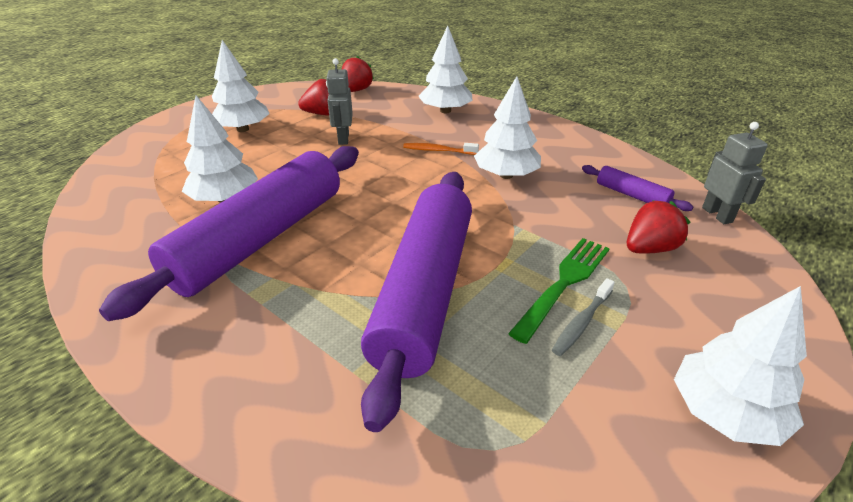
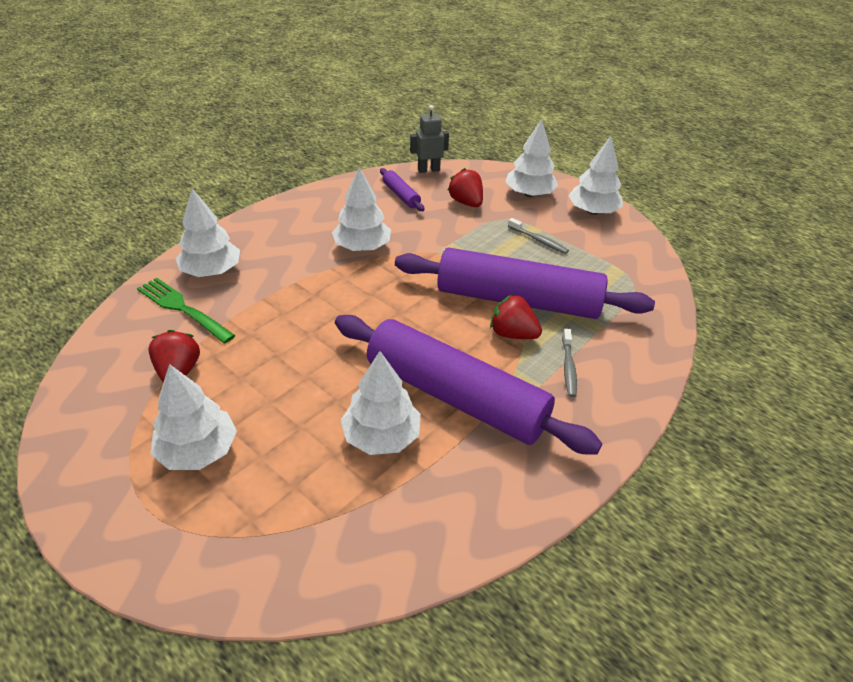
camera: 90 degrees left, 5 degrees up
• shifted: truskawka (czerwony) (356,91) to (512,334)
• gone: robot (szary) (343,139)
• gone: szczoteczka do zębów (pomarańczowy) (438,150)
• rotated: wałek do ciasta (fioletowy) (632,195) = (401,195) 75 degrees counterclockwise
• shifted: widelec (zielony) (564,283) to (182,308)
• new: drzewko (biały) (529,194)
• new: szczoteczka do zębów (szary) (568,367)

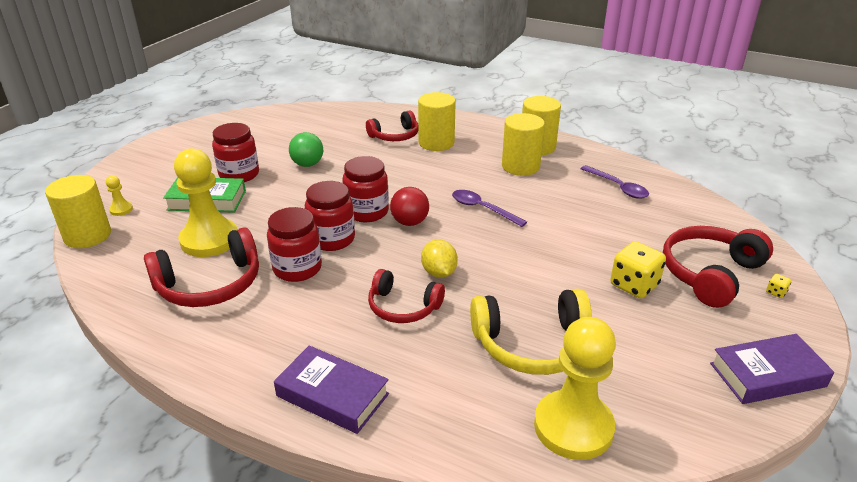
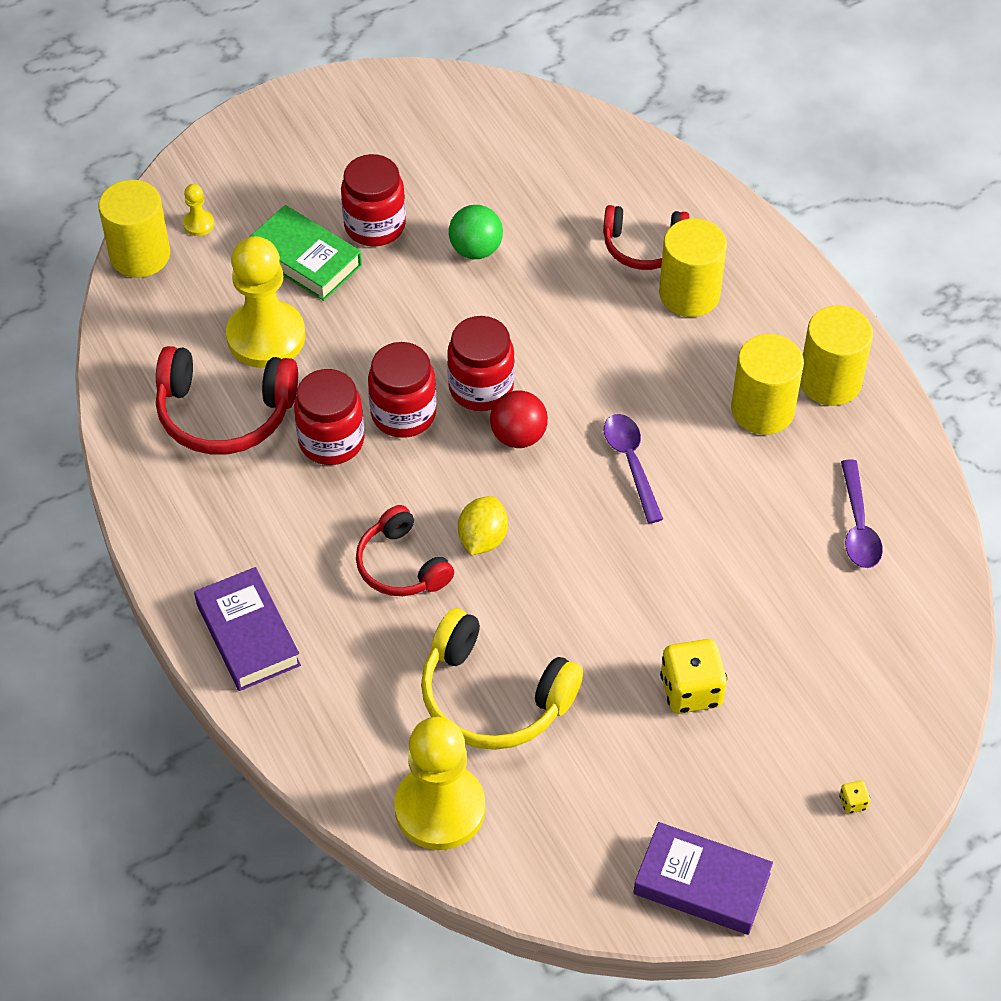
camera: 35 degrees right, 20 degrees up
• gone: słuchawki (czerwony) (709,273)

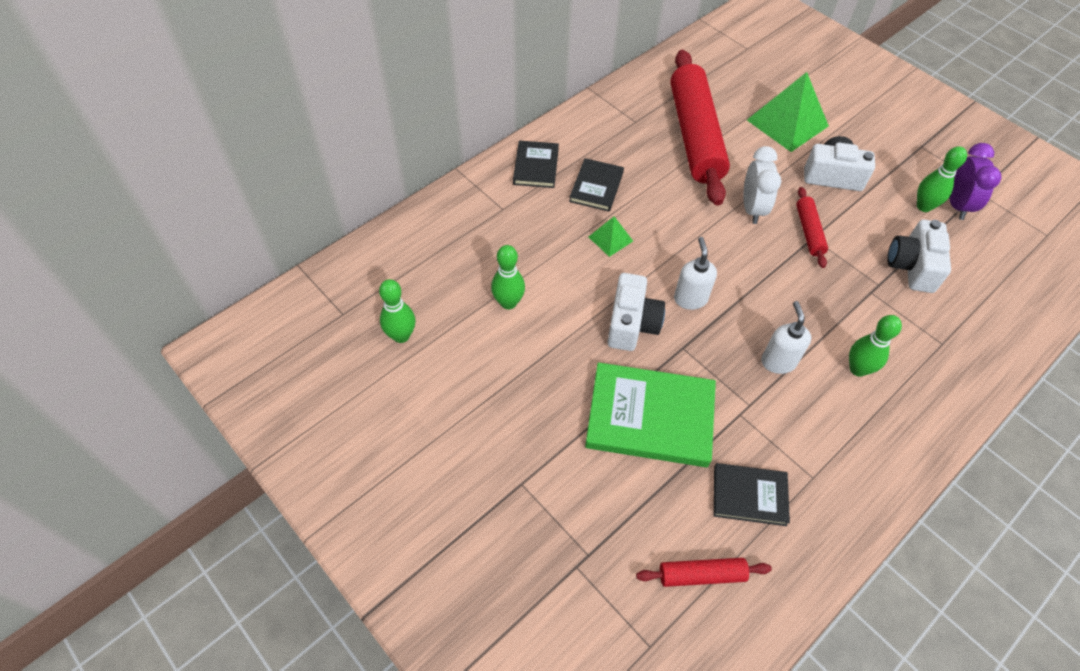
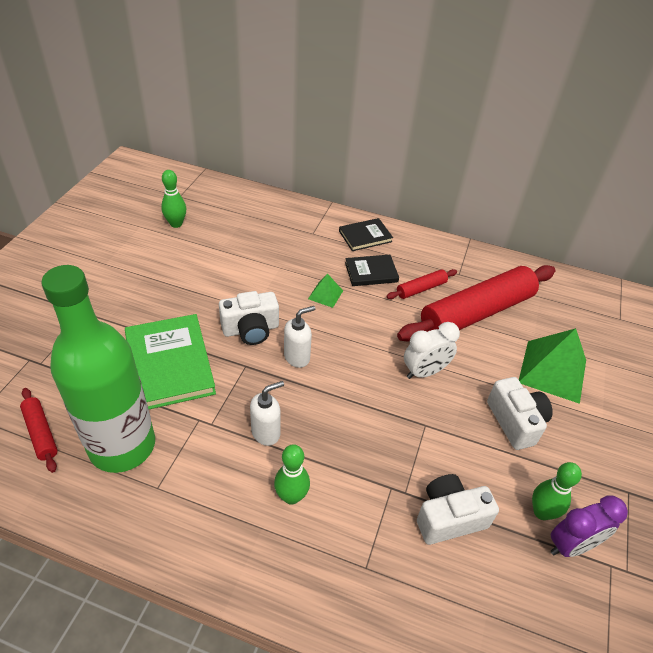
camera: 60 degrees right, 10 degrees down
• shifted: wałek do ciasta (czerwony) (809,231) to (421,289)
• gone: kręgiel (zielony) (508,302)
• swapped: książka (czarny) (749,495) to butelka (zielony) (122,446)

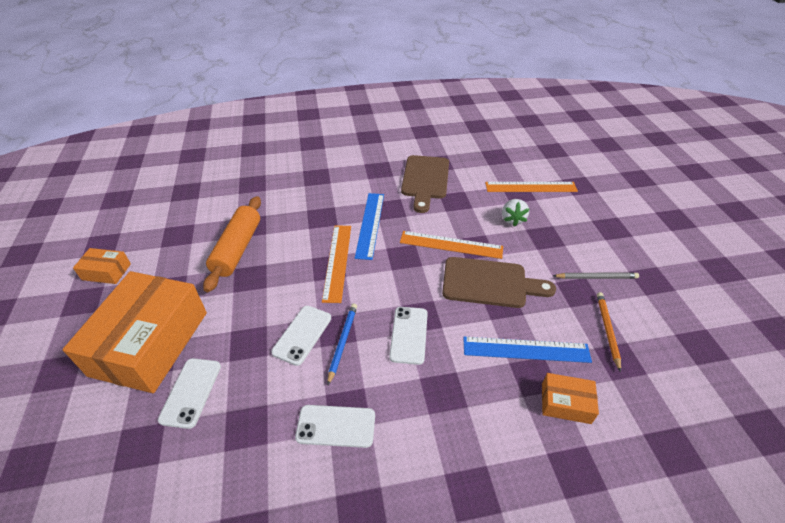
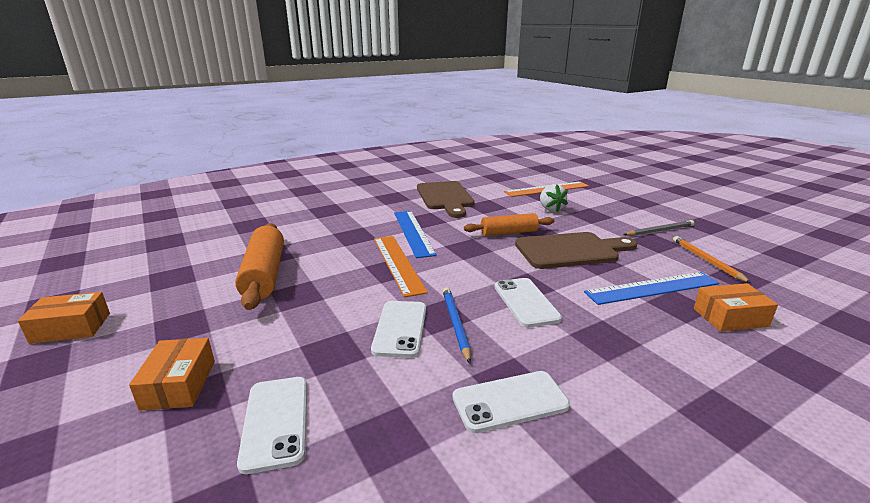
camera: 20 degrees left, 20 degrees down
• swapped: linijka (pomarańczowy) (451,244) to wałek do ciasta (pomarańczowy) (509,232)
• scaled: pudełko (pomarańczowy) (150,343) = (179,384) x0.44

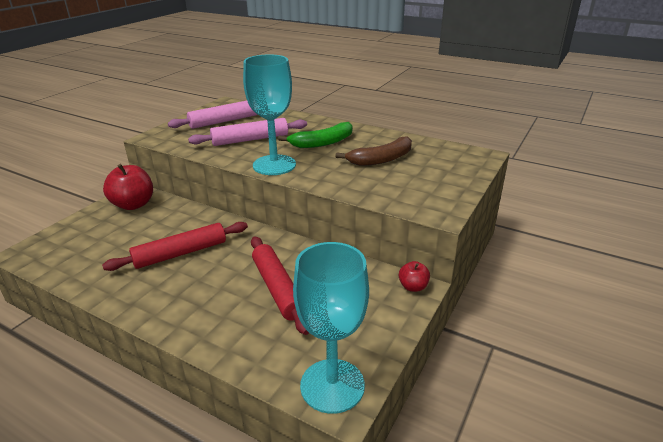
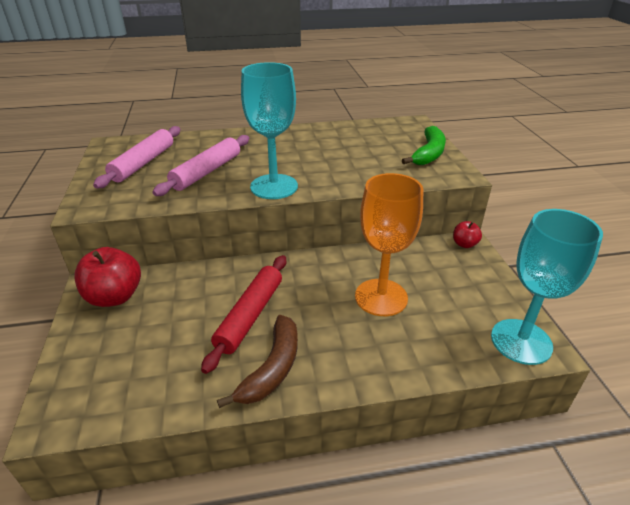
camera: 40 degrees left, 5 degrees up
• shifted: banan (zielony) (322,143) to (428,154)
• shifted: banan (brązowy) (381,159) to (272,368)
• swapped: wałek do ciasta (czerwony) (277,288) to kielich (pomarańczowy) (381,297)

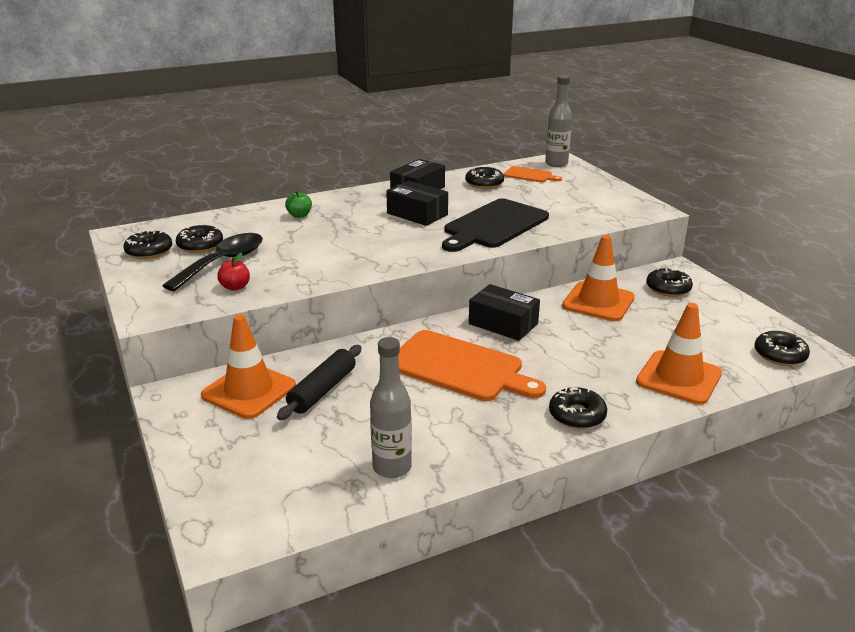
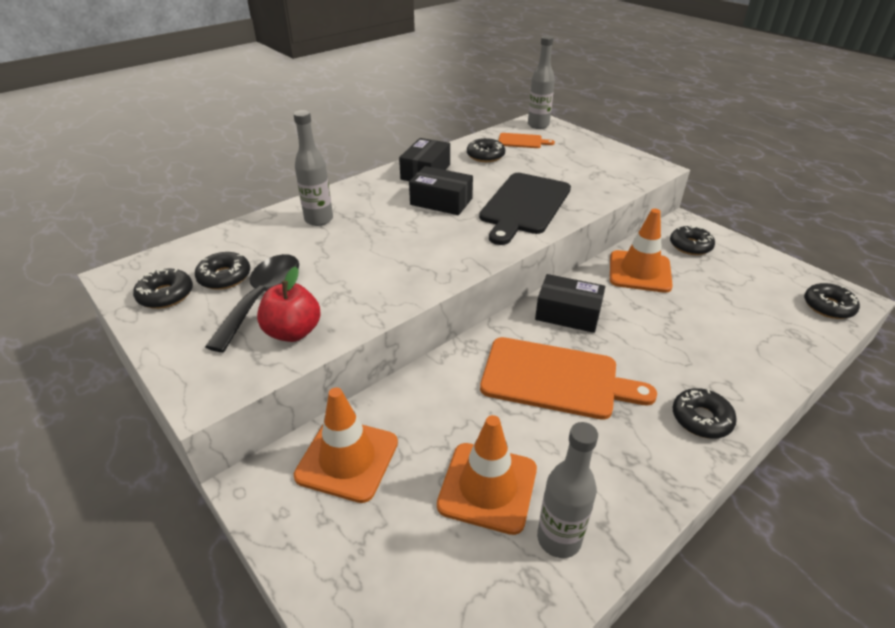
camera: 15 degrees left, 10 degrees up
• swapped: jabłko (zielony) (299,215) to butelka (szary) (319,219)
• scaled: jabłko (czerwony) (235,287) = (293,332) x1.63
• shifted: pachołek (pomarańczowy) (678,378) to (487,487)
• gone: wałek do ciasta (czarny) (322,390)

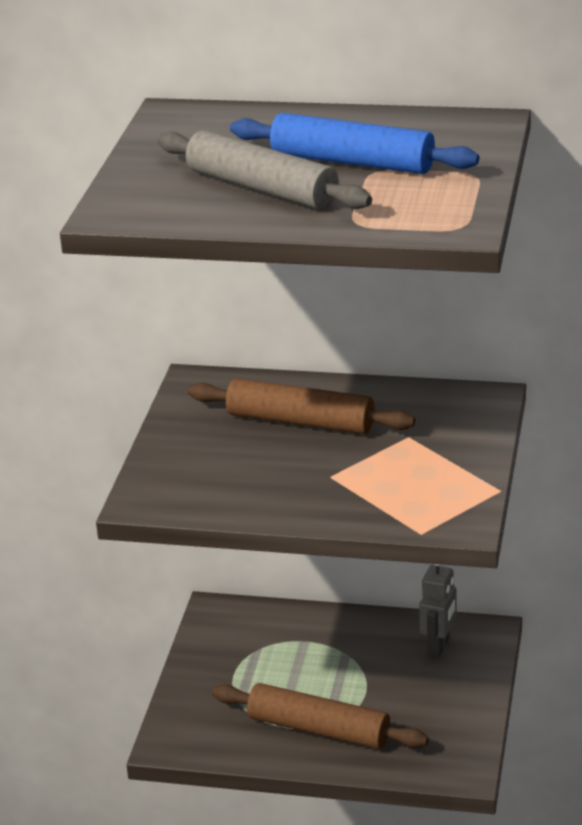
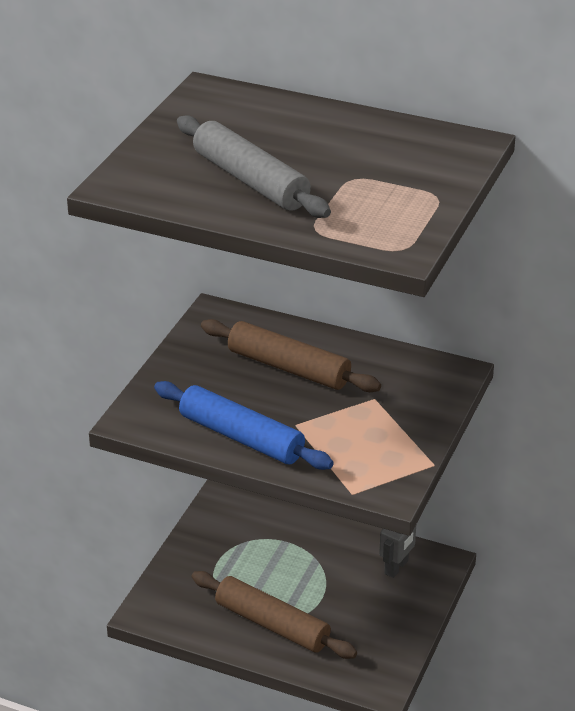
camera: 10 degrees right, 5 degrees up
• shifted: wałek do ciasta (niebieski) (352,162) to (241,437)

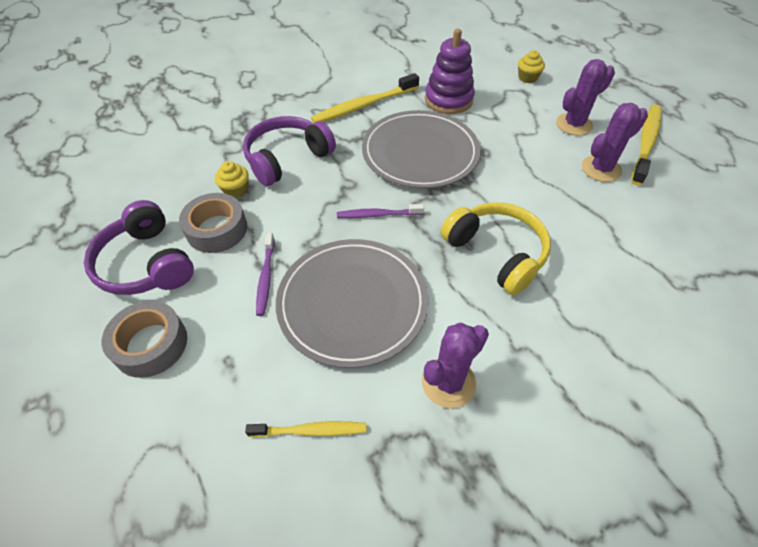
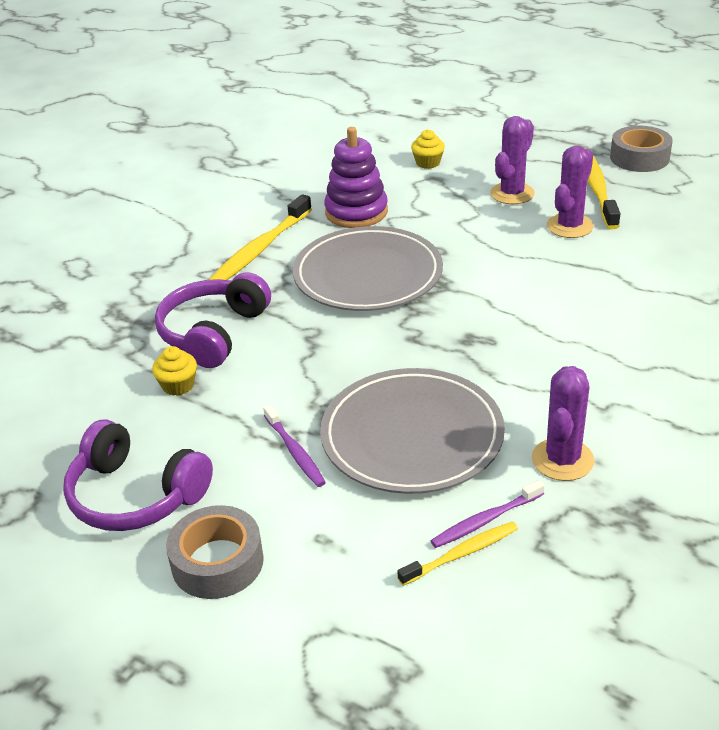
camera: 25 degrees left, 15 degrees down
• shifted: taśma klejąca (szary) (217,229) to (639,158)
• gone: słuchawki (żółty) (496,253)
• shifted: szczoteczka do zębów (fioletowy) (378,215) to (485,520)

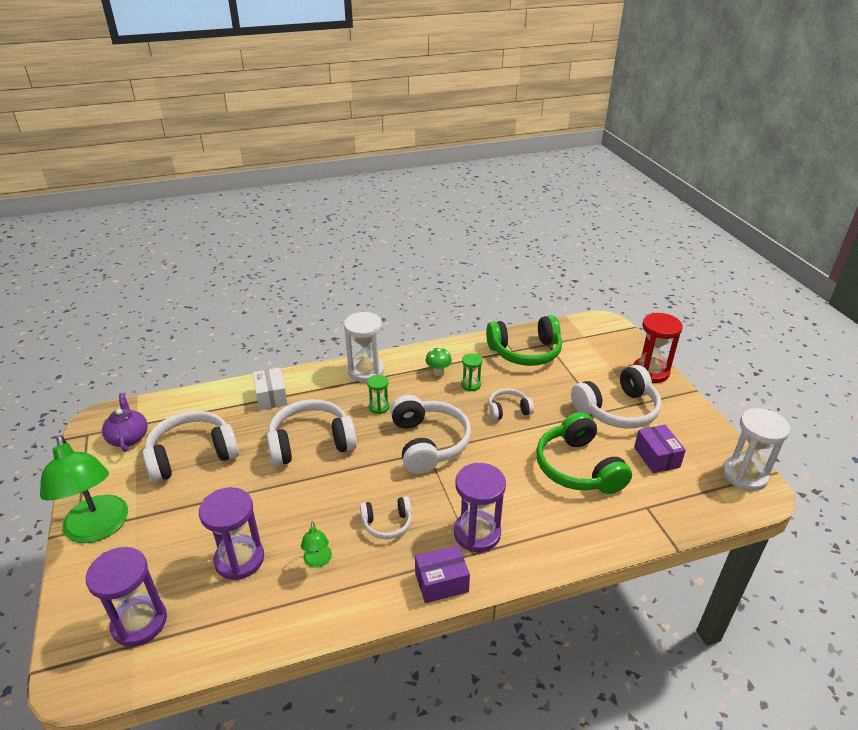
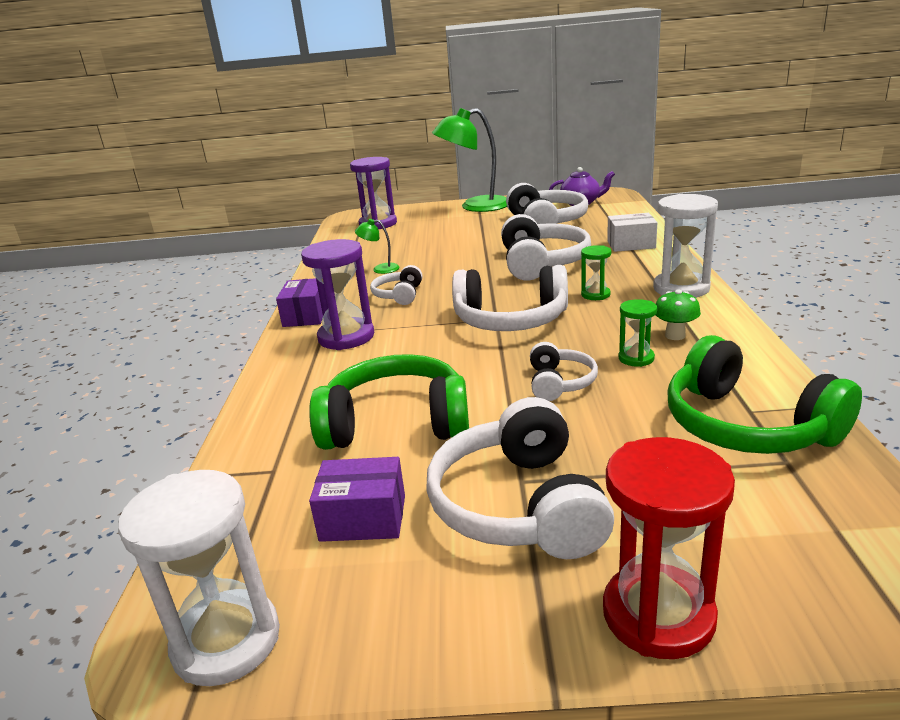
camera: 110 degrees right, 10 degrees down
• rotated: słuchawki (zielony) (525,352) = (747,426) 45 degrees counterclockwise
• gone: klepsydra (fioletowy) (239,559)

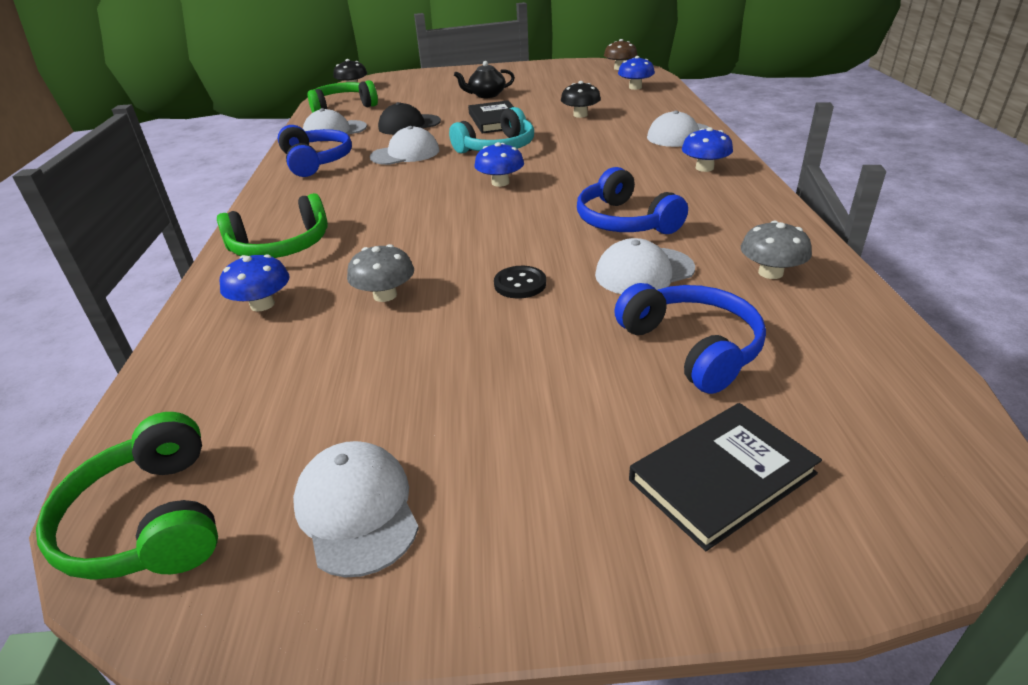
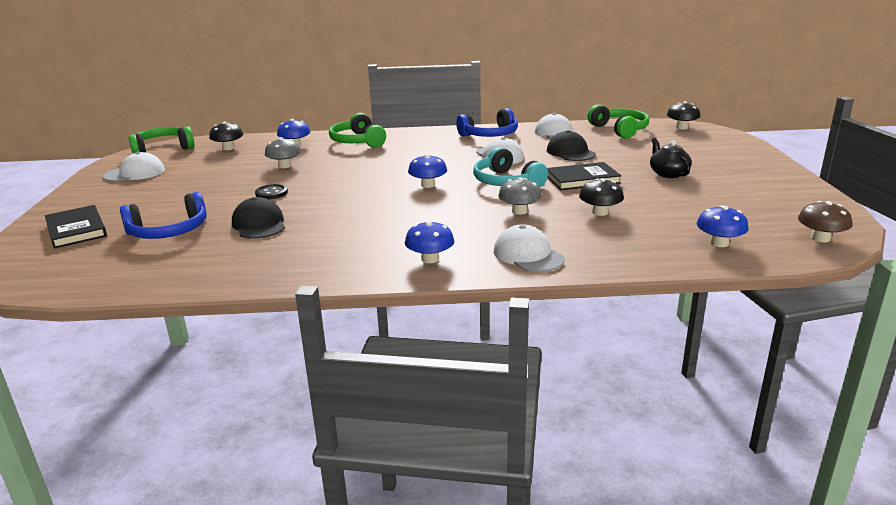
camera: 90 degrees right, 10 degrees down
• gone: słuchawki (niebieski) (625,221)
• shifted: grzyb (szary) (770,273) to (519,211)
• repainted: czapka (biały) (644,272) to czapka (czarny) (259,224)
• new: grzyb (czarny) (228,148)

